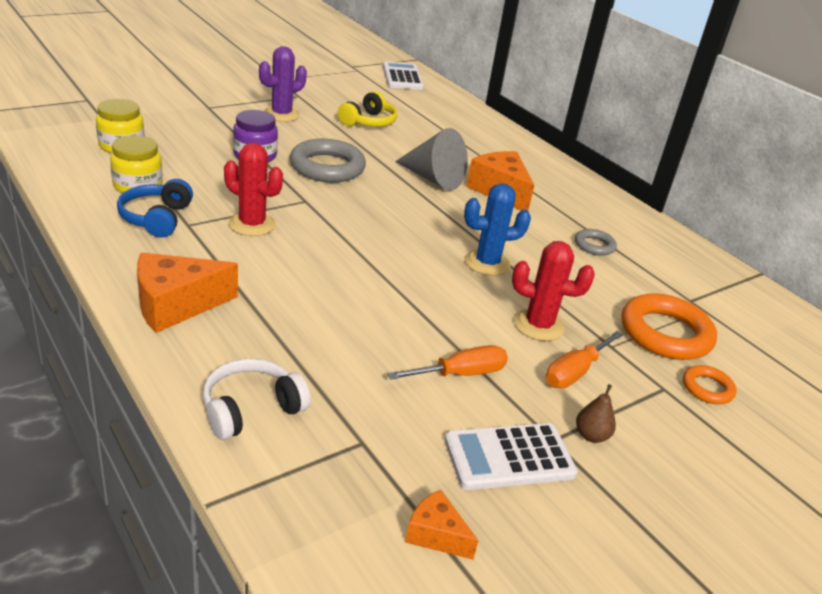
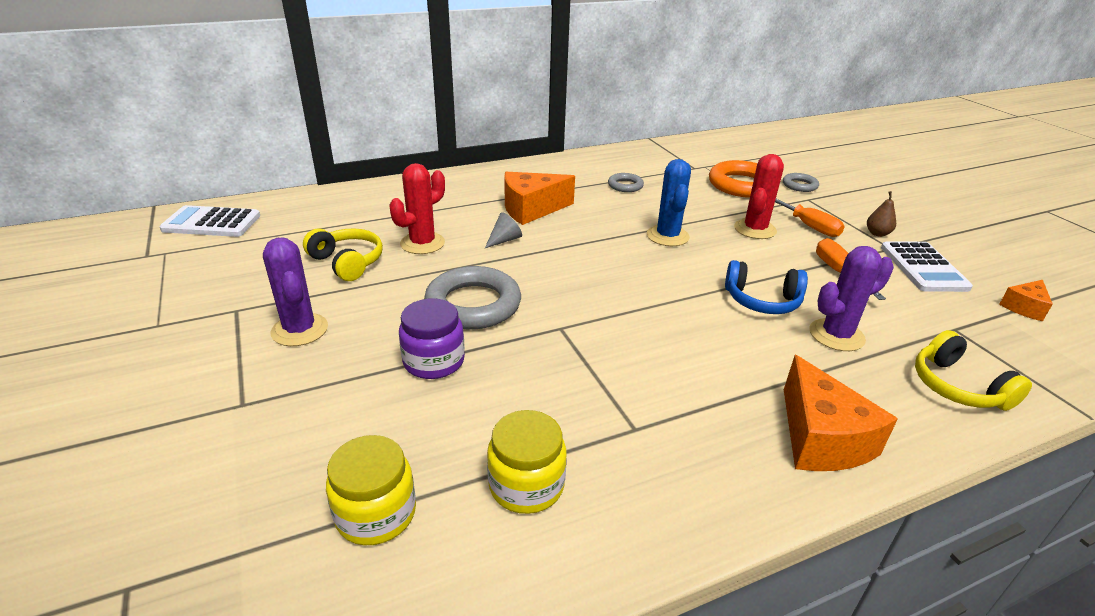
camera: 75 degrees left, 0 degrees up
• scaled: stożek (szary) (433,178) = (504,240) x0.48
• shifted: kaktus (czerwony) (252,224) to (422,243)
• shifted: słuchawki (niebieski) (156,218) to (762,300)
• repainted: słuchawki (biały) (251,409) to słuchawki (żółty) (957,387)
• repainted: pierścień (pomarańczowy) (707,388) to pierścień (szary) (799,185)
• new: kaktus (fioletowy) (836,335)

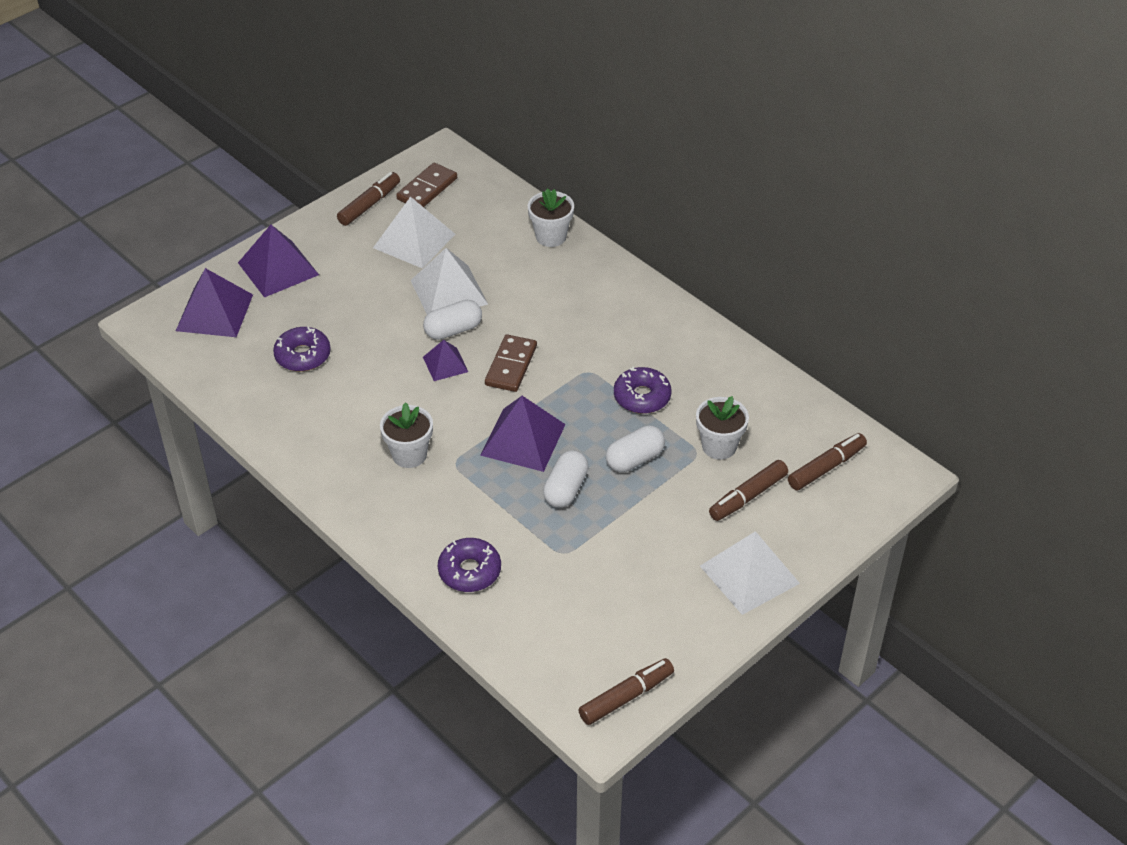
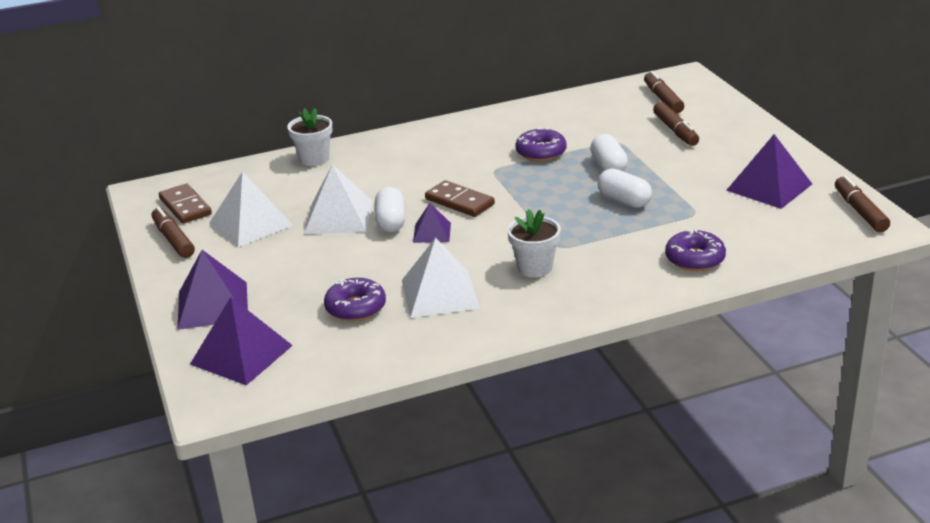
camera: 65 degrees left, 15 degrees down
• shifted: piramida (fioletowy) (523,439) to (769,187)
• gone: doniczka (biały) (719,446)
• shifted: piramida (biały) (749,574) to (439,294)

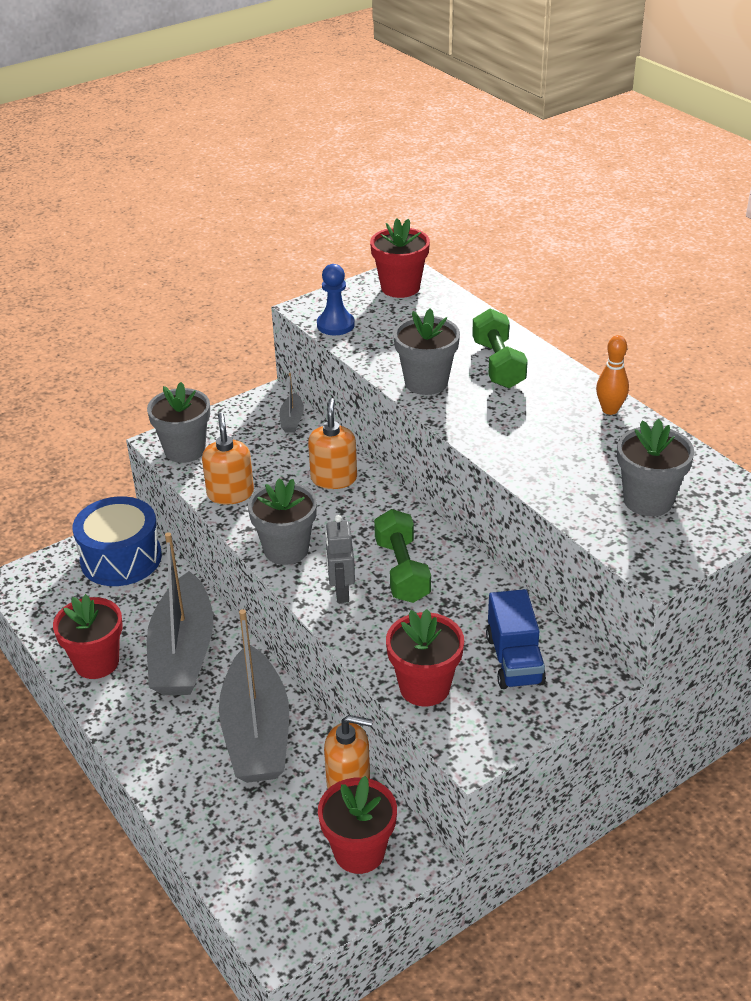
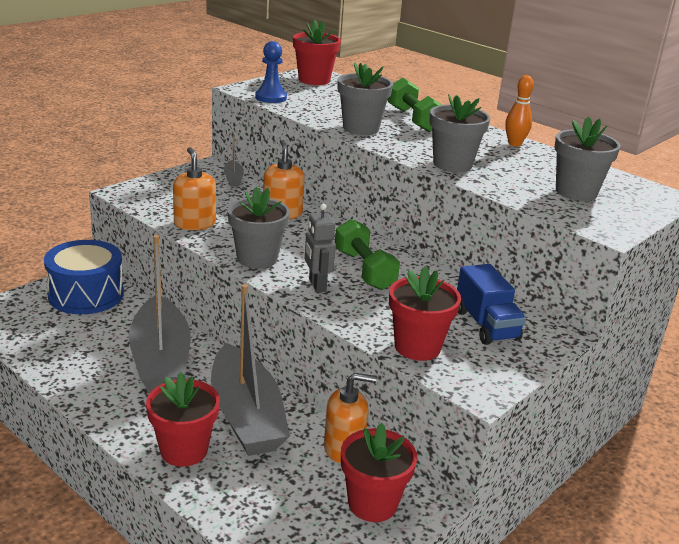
camera: 15 degrees left, 10 degrees down
• shifted: doniczka (szary) (185,450) to (452,164)
• shifted: doniczka (czerwony) (97,662) to (184,450)

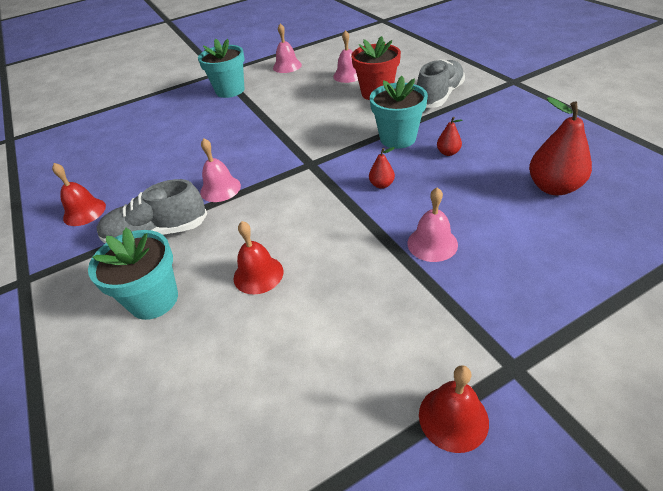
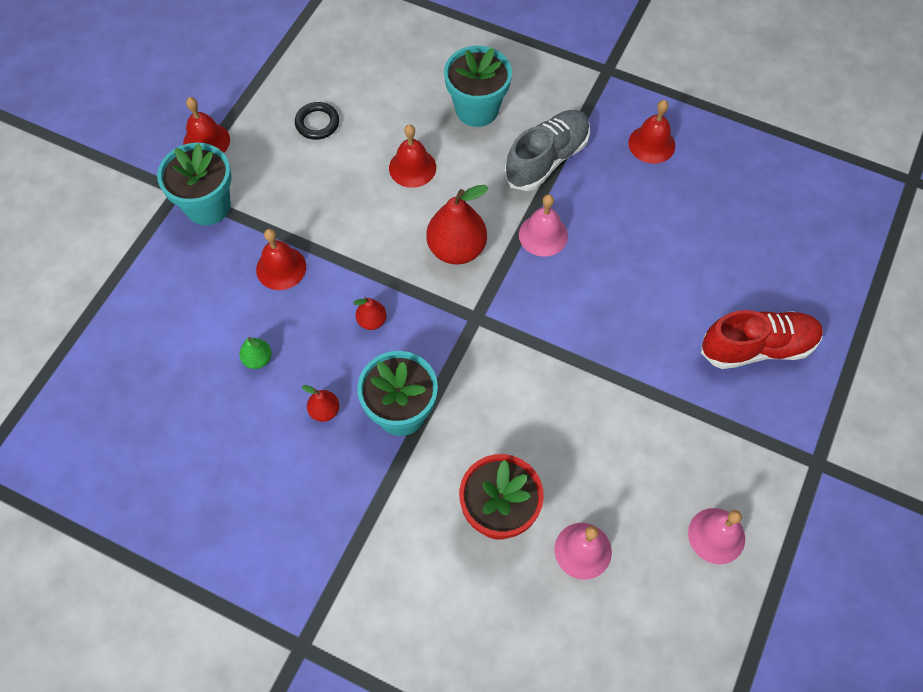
camera: 140 degrees right, 20 degrees up
• shifted: doniczka (turkusowy) (230,90) to (208,206)
• gone: but (szary) (439,96)
• shifted: gruszka (czerwony) (553,187) to (456,249)
• repainted: dzwonek (różowy) (432,243) to dzwonek (czerwony) (281,268)
• new: pierścień (czarny) (317,123)
• new: but (czerwony) (757,347)
• new: gruszka (zielony) (258,359)

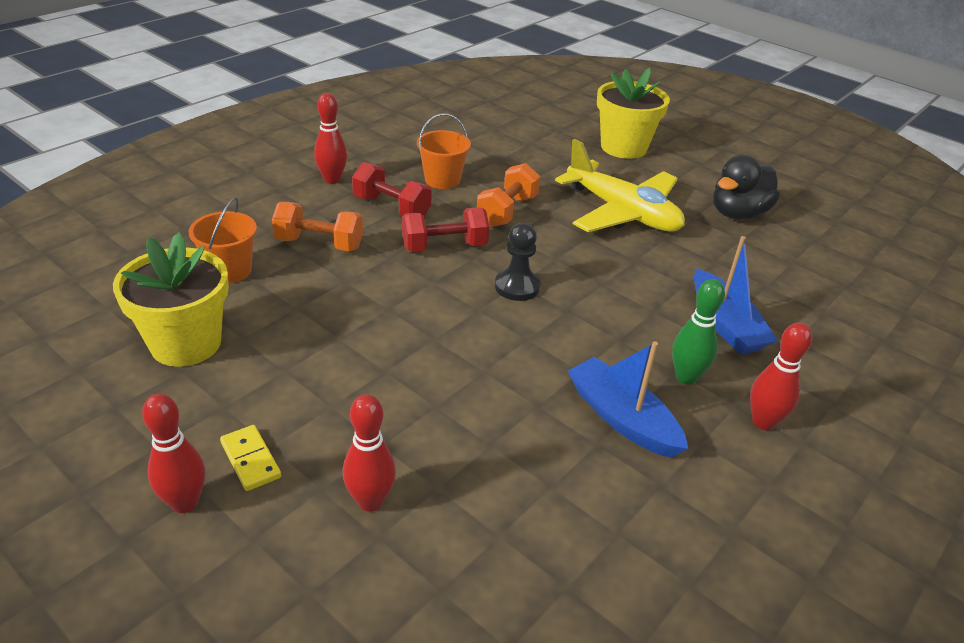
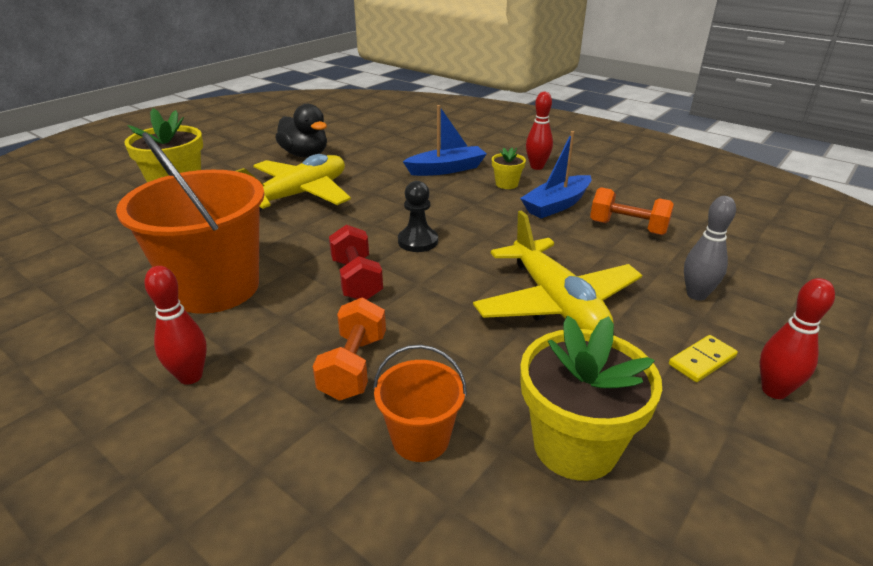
camera: 90 degrees left, 5 degrees down
• scaled: wiadro (pomarańczowy) (442,180) = (215,288) x2.03
• gone: hantel (czerwony) (391,208)
• shifted: hantel (pomarańczowy) (507,211) to (627,228)
• swapped: kręgiel (zielony) (686,377) to doniczka (żółty) (506,184)
• repainted: kręgiel (czerwony) (370,501) to kręgiel (szary) (696,295)
• new: samolot (żółty) (556,303)

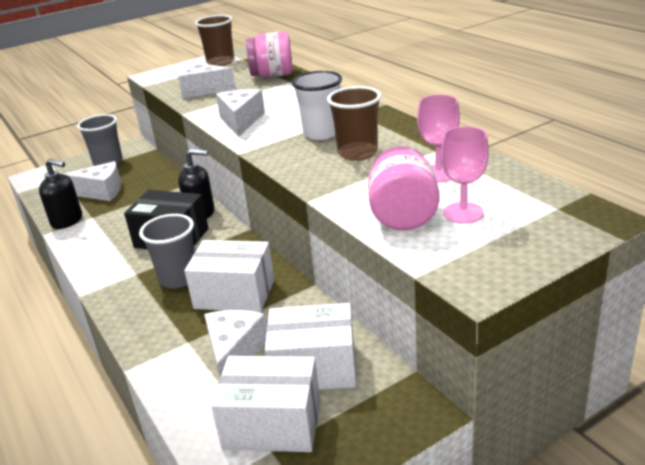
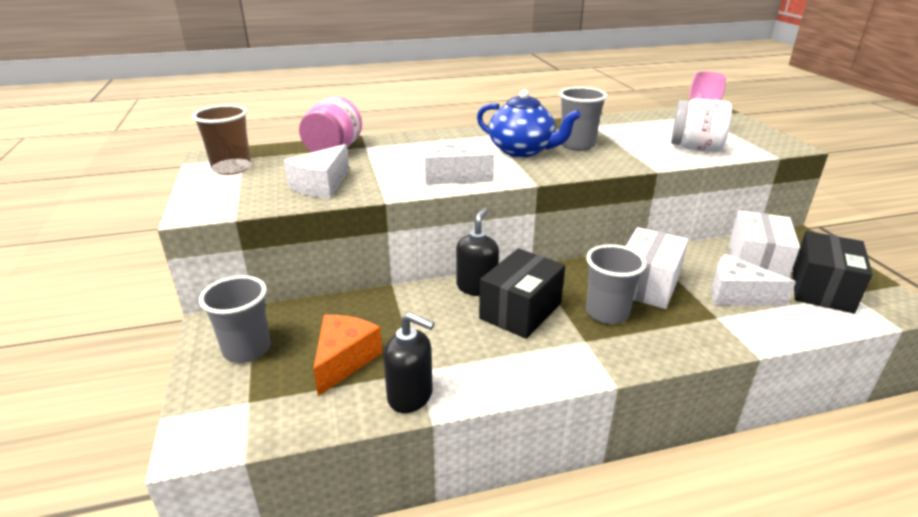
camera: 75 degrees left, 0 degrees up
• swapped: szklanka (biały) (322,133) to imbryk (niebieski) (522,150)
• repainted: szklanka (brązowy) (357,153) to szklanka (szary) (577,145)
• gone: kielich (różowy) (438,173)
• repainted: słoik (różowy) (403,216) to słoik (biały) (695,148)
• rotated: dozownik mydła (czarny) (67,221) = (410,396) 75 degrees clockwise
• repainted: ser (biały) (101,192) to ser (pomarańczowy) (344,360)
• repainted: pudełko (biały) (272,424) to pudełko (czarny) (821,289)

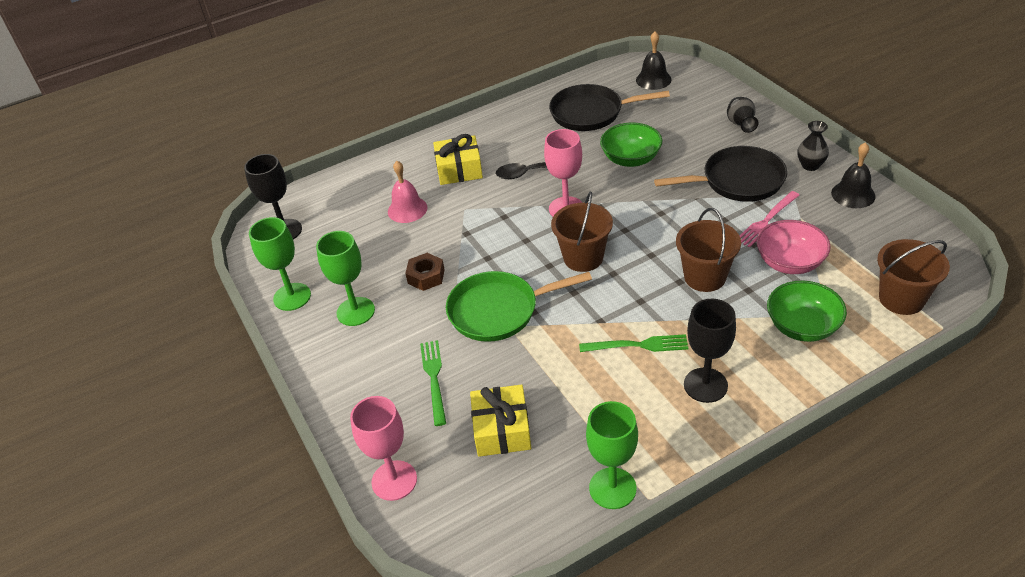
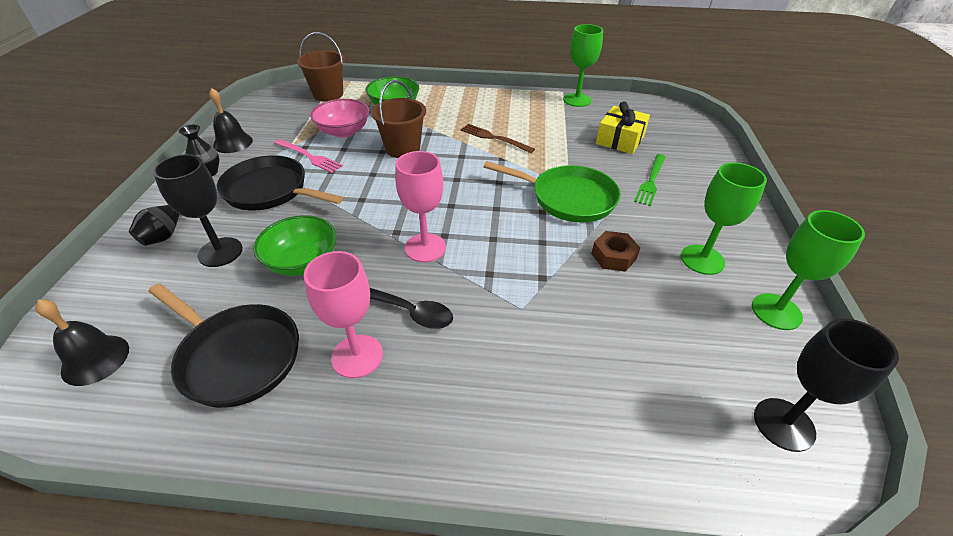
camera: 150 degrees left, 0 degrees up
• gone: prezent (żółty) (459,170)
• gone: dzwonek (różowy) (407,209)
• rotated: widelec (różowy) (766,221) = (309,157) 45 degrees clockwise
• gone: wiadro (brązowy) (583,258)
• shifted: kielich (czarny) (705,385) to (220,252)
• repainted: widelec (zielony) (638,345) to widelec (brązowy) (494,138)
• shifted: kielich (różowy) (394,480) to (357,356)

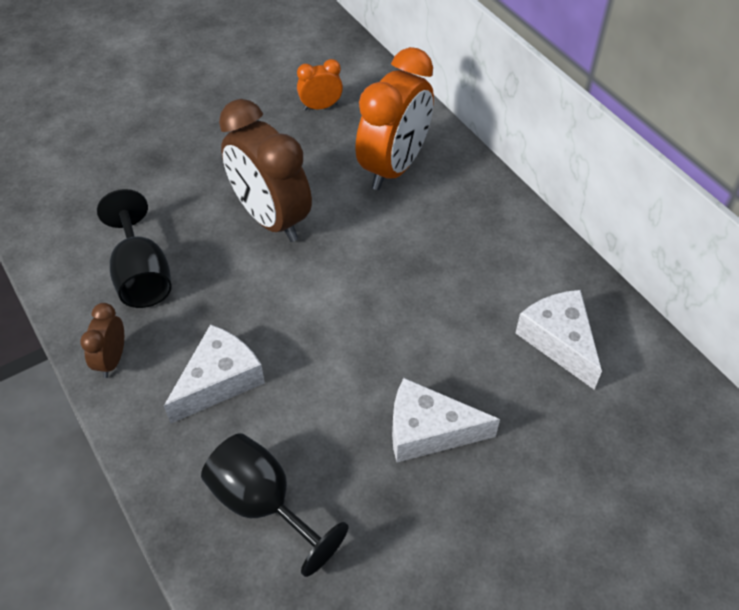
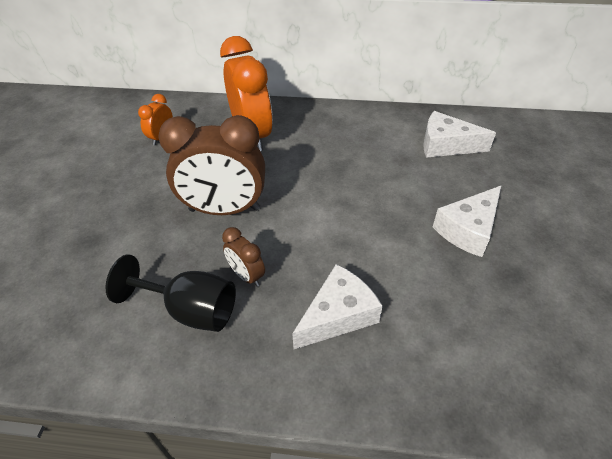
camera: 50 degrees left, 5 degrees down
• shifted: budzik (brązowy) (112,360) to (246,275)
• rotated: ser (biały) (219,380) = (338,315) 60 degrees clockwise
• gone: kielich (czarny) (264,504)

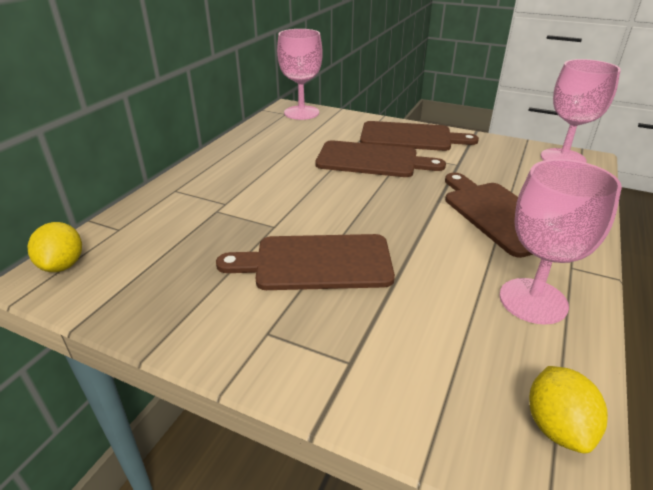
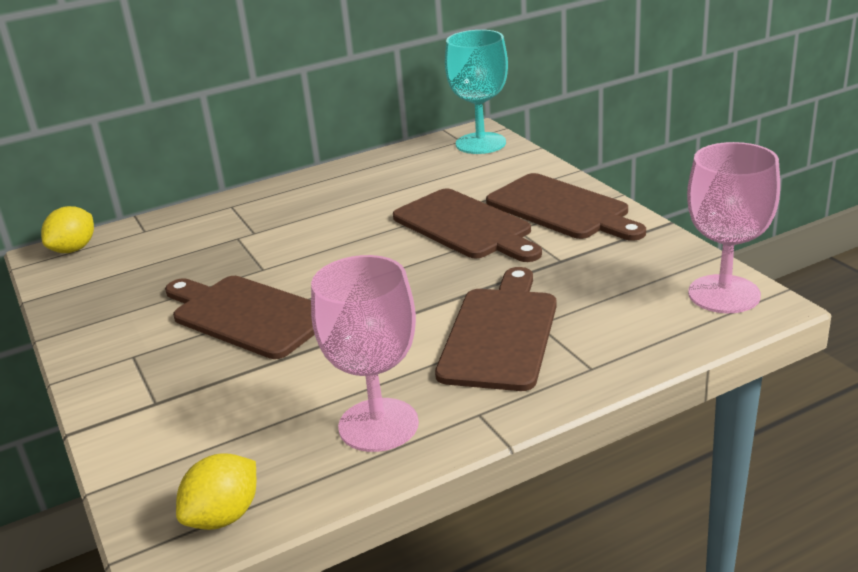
camera: 40 degrees right, 5 degrees down
• repainted: kielich (różowy) (301,113) to kielich (turkusowy) (480,143)

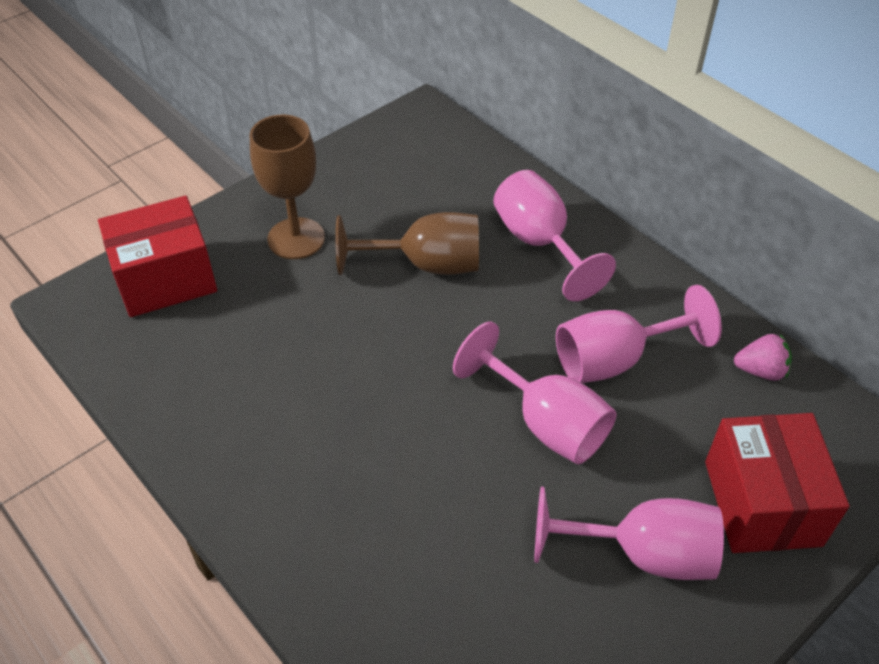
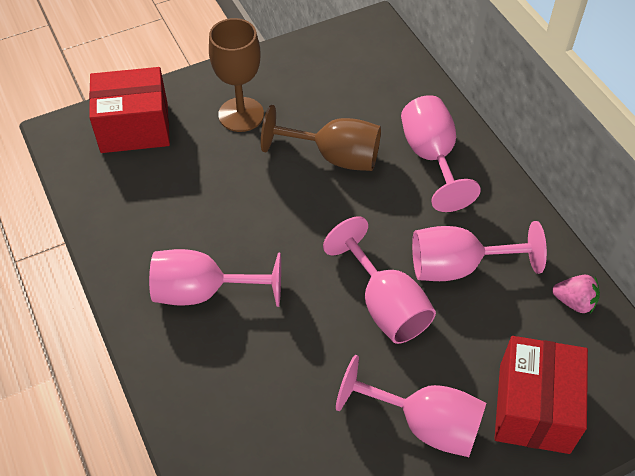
camera: 15 degrees right, 5 degrees up
• new: kielich (różowy) (203,292)

